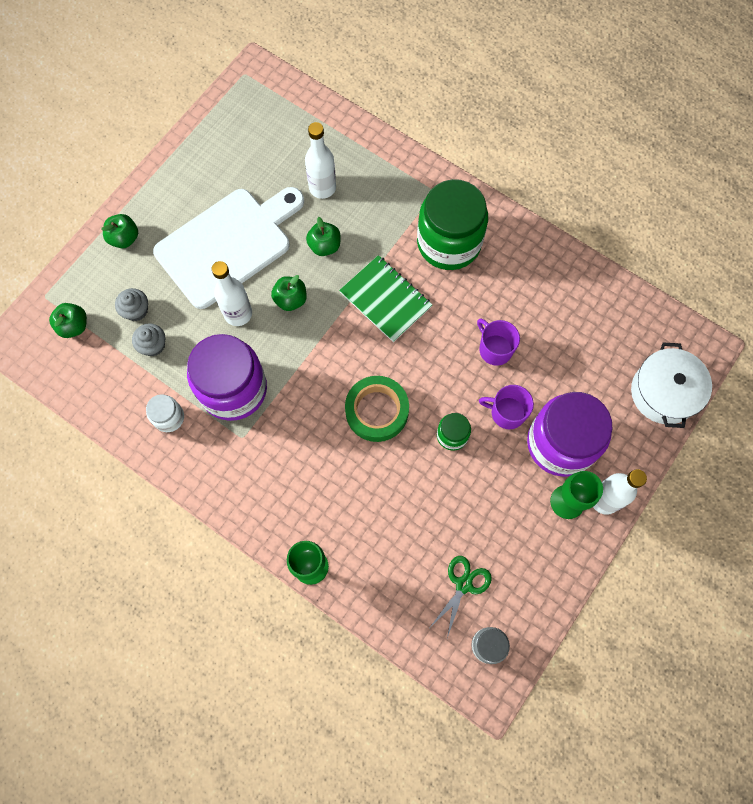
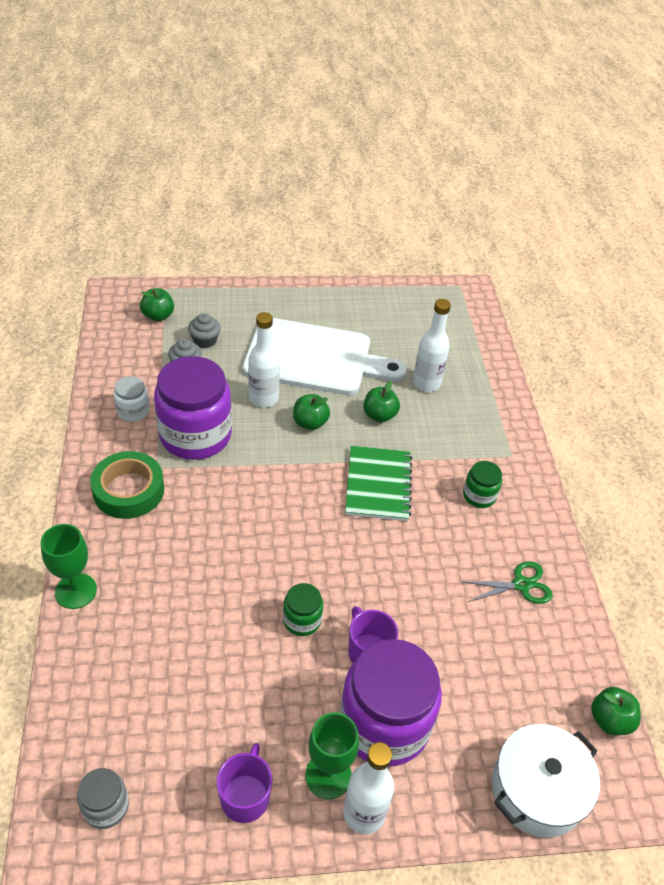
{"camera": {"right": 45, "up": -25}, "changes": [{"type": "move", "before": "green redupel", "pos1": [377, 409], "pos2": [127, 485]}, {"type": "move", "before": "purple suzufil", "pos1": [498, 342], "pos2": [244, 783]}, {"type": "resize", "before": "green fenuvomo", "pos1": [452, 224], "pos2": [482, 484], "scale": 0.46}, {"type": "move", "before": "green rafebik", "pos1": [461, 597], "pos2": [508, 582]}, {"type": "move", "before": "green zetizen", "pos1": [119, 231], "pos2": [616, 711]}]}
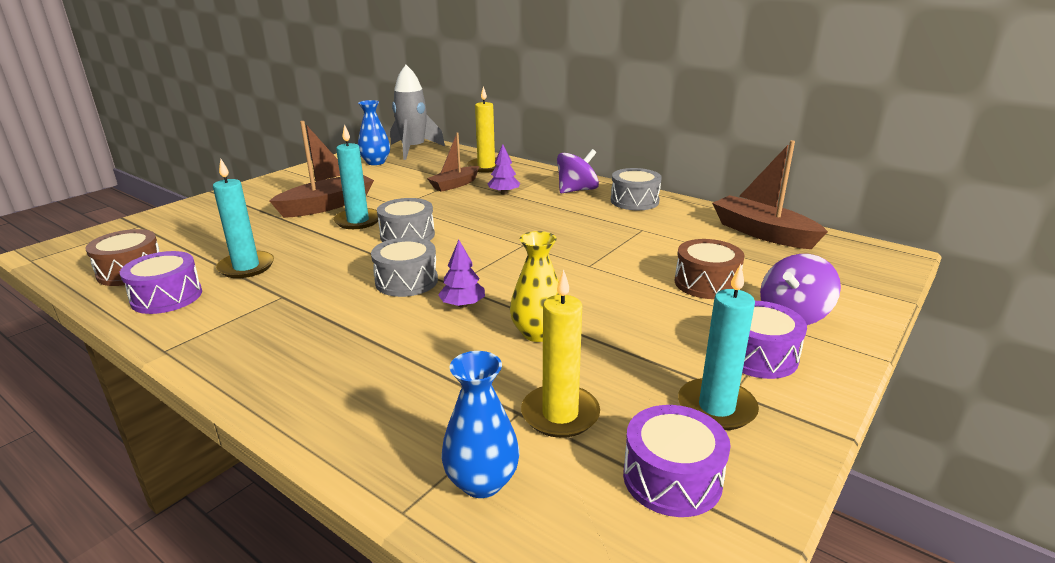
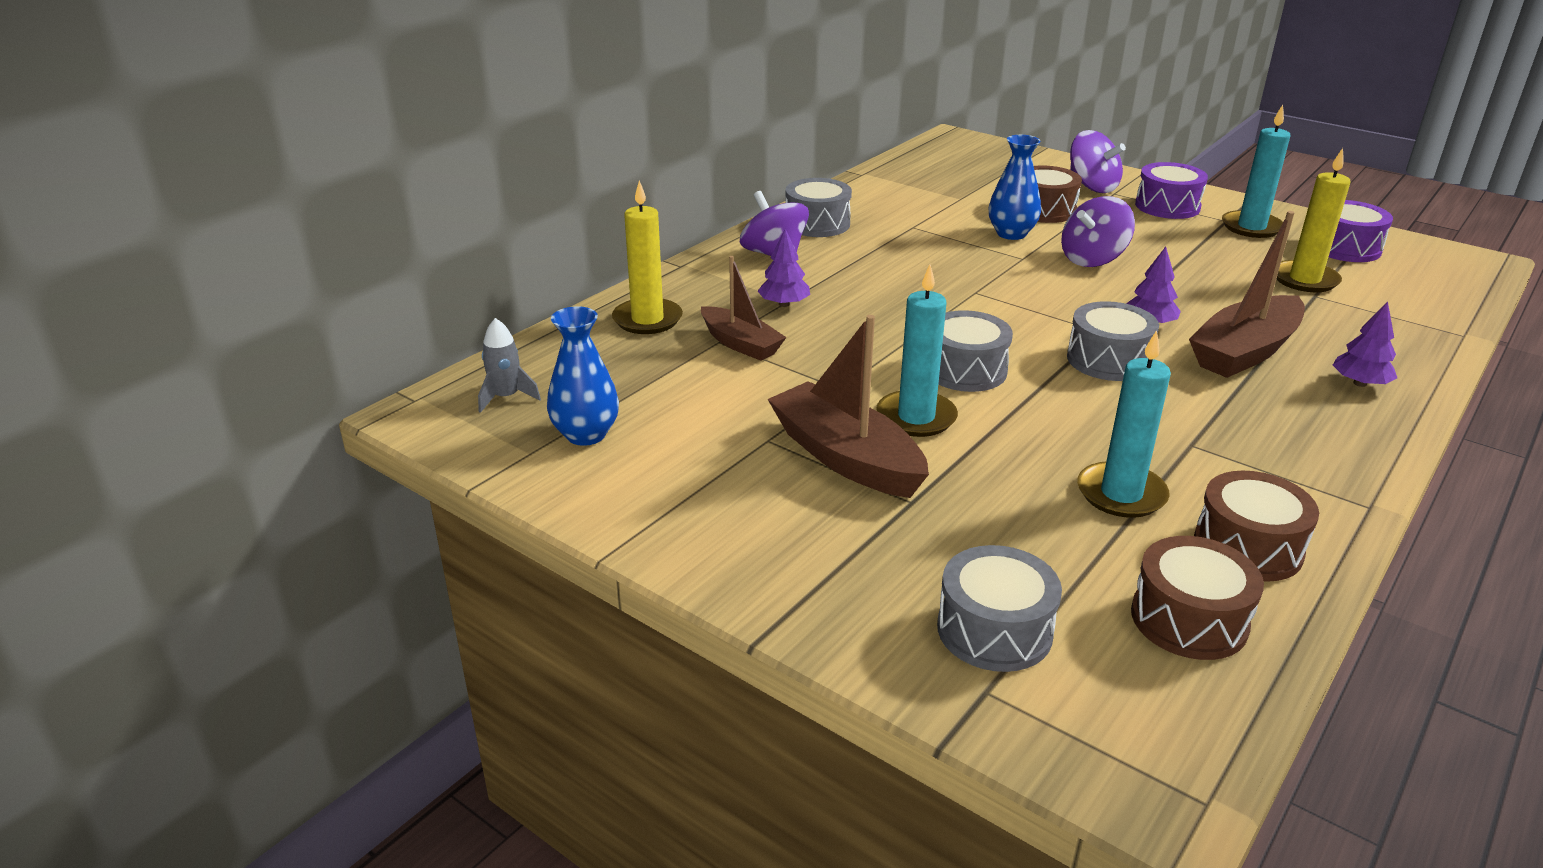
{"camera": {"right": -90, "up": 5}, "changes": [{"type": "resize", "before": "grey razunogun", "pos1": [417, 112], "pos2": [509, 365], "scale": 0.49}, {"type": "insert", "after": "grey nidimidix", "pos2": [999, 608]}, {"type": "move", "before": "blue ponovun", "pos1": [480, 424], "pos2": [1015, 187]}, {"type": "insert", "after": "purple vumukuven", "pos2": [1098, 231]}, {"type": "move", "before": "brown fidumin", "pos1": [770, 194], "pos2": [1247, 294]}, {"type": "recolor", "before": "purple nidimidix", "after": "brown nidimidix", "pos1": [161, 282], "pos2": [1256, 526]}, {"type": "insert", "after": "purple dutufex", "pos2": [1365, 344]}, {"type": "delete", "before": "yellow ponovun", "pos1": [535, 286]}]}
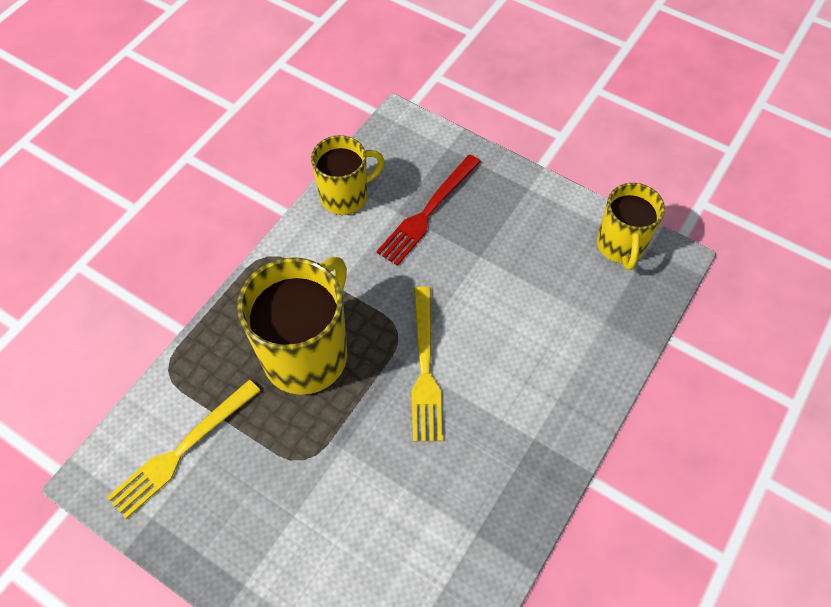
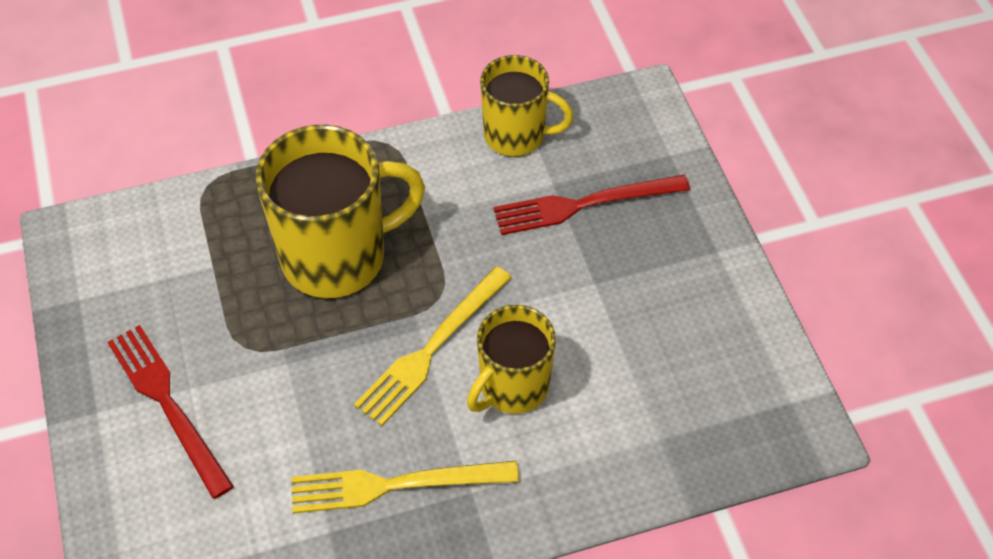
{"camera": {"right": 40, "up": -5}, "changes": [{"type": "insert", "after": "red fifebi", "pos2": [171, 412]}, {"type": "move", "before": "yellow fifebi", "pos1": [184, 449], "pos2": [405, 487]}, {"type": "move", "before": "yellow suzufil", "pos1": [631, 226], "pos2": [511, 359]}]}
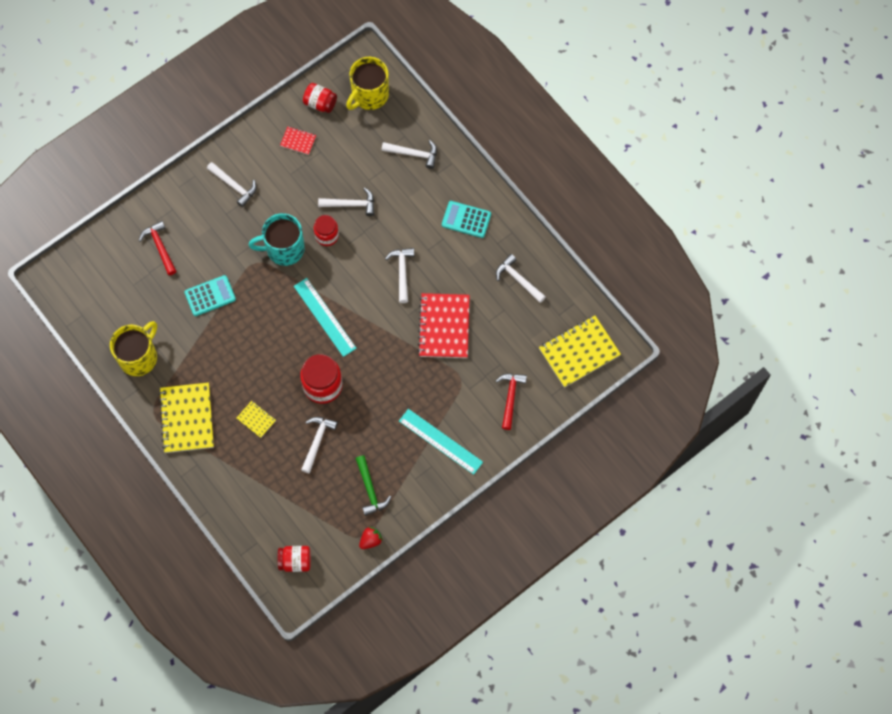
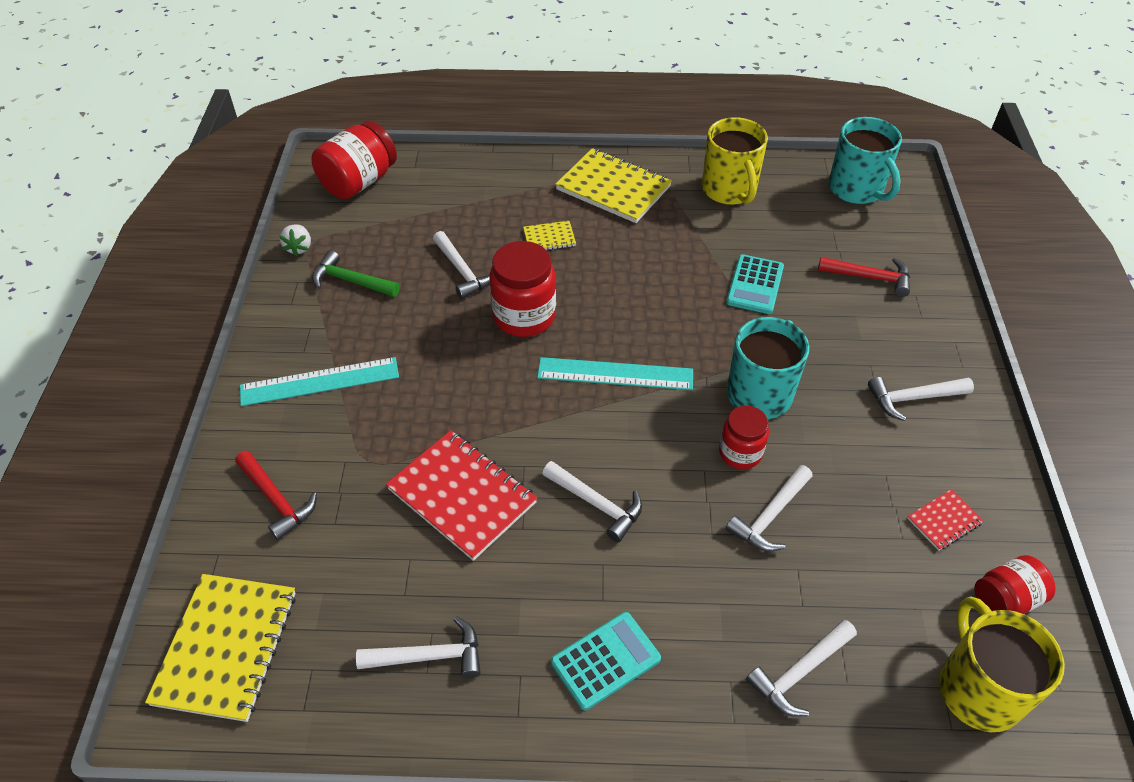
{"camera": {"right": 130, "up": -20}, "changes": [{"type": "recolor", "before": "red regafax", "after": "white regafax", "pos1": [371, 538], "pos2": [295, 240]}, {"type": "resize", "before": "red fenuvomo", "pos1": [294, 559], "pos2": [354, 160], "scale": 1.61}, {"type": "insert", "after": "turquoise suzufil", "pos2": [865, 160]}]}
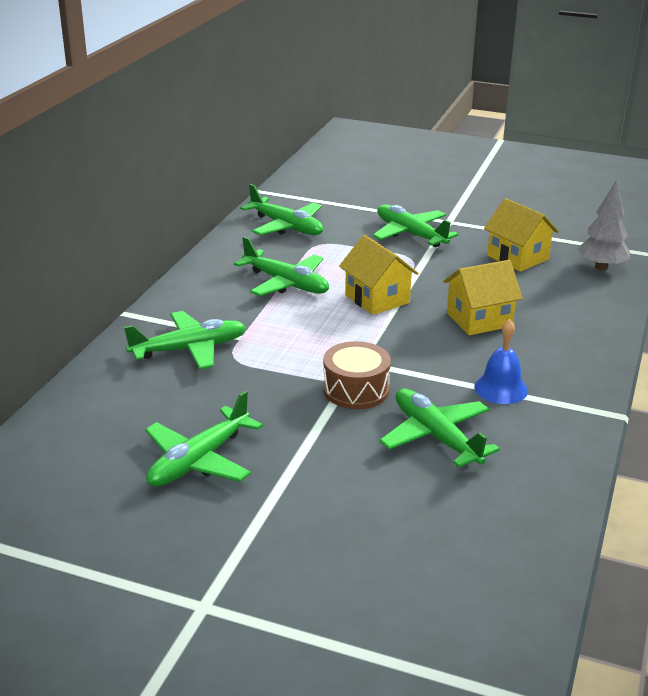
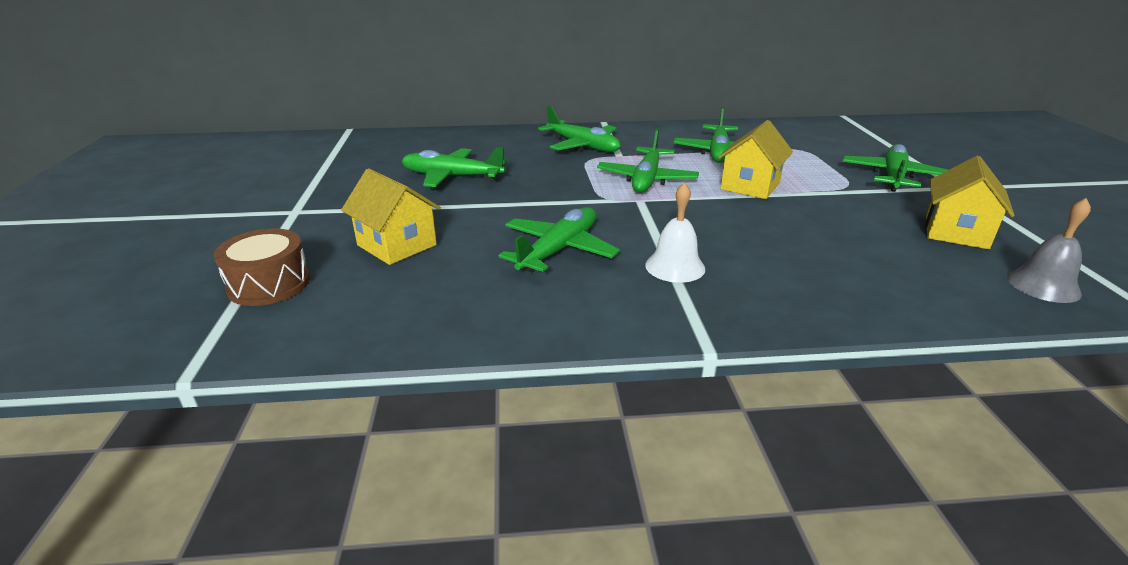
{"camera": {"right": 65, "up": 0}, "changes": [{"type": "move", "before": "brown nidimidix", "pos1": [357, 375], "pos2": [262, 267]}, {"type": "move", "before": "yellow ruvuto", "pos1": [483, 297], "pos2": [391, 216]}, {"type": "move", "before": "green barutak", "pos1": [281, 209], "pos2": [648, 160]}, {"type": "recolor", "before": "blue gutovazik", "after": "white gutovazik", "pos1": [501, 361], "pos2": [675, 232]}, {"type": "replace", "before": "grey dutufex", "after": "grey gutovazik", "pos1": [603, 225], "pos2": [1049, 250]}]}
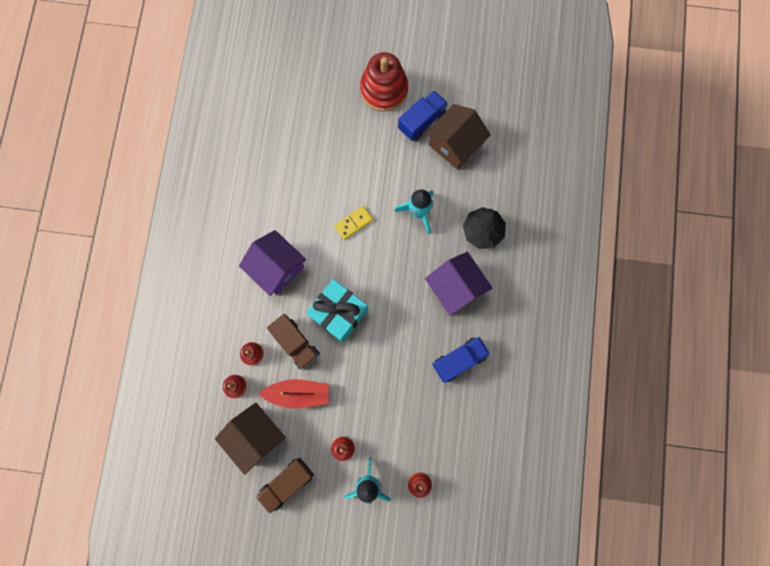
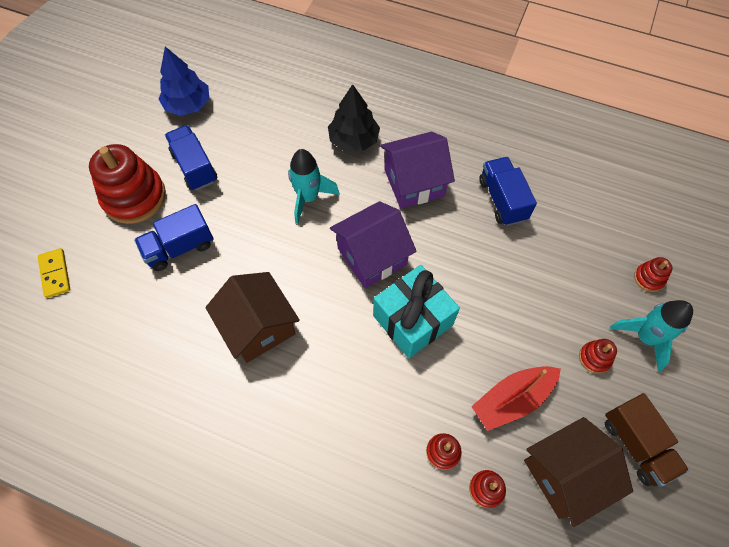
{"camera": {"right": -75, "up": -15}, "changes": [{"type": "move", "before": "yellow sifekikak", "pos1": [353, 223], "pos2": [54, 273]}, {"type": "insert", "after": "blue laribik", "pos2": [173, 237]}, {"type": "insert", "after": "blue dutufex", "pos2": [184, 81]}, {"type": "move", "before": "brown ruvuto", "pos1": [458, 137], "pos2": [252, 317]}, {"type": "move", "before": "purple ruvuto", "pos1": [272, 263], "pos2": [373, 244]}, {"type": "rotate", "before": "red fidumin", "pos1": [294, 394], "pos2": [516, 398], "turn": -135}, {"type": "delete", "before": "brown laribik", "pos1": [293, 342]}]}
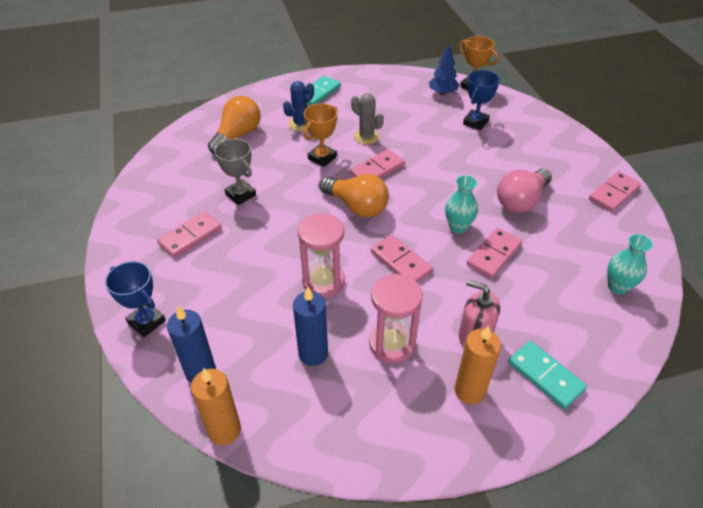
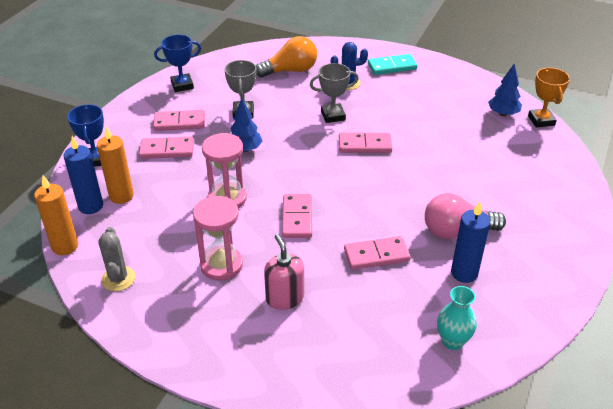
{"camera": {"right": 40, "up": -5}, "changes": [{"type": "move", "before": "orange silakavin", "pos1": [478, 364], "pos2": [115, 165]}, {"type": "move", "before": "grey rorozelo", "pos1": [367, 119], "pos2": [116, 259]}, {"type": "move", "before": "pink sifekikak", "pos1": [615, 191], "pos2": [166, 148]}, {"type": "move", "before": "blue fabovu", "pos1": [481, 100], "pos2": [177, 63]}, {"type": "insert", "after": "blue dutufex", "pos2": [246, 125]}, {"type": "recolor", "before": "orange fabovu", "after": "grey fabovu", "pos1": [321, 135], "pos2": [334, 93]}, {"type": "move", "before": "blue silakavin", "pos1": [310, 326], "pos2": [471, 242]}, {"type": "delete", "before": "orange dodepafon", "pos1": [354, 196]}, {"type": "delete", "before": "turquoise ponovun", "pos1": [461, 204]}, {"type": "delete", "before": "turquoise sifekikak", "pos1": [547, 375]}]}
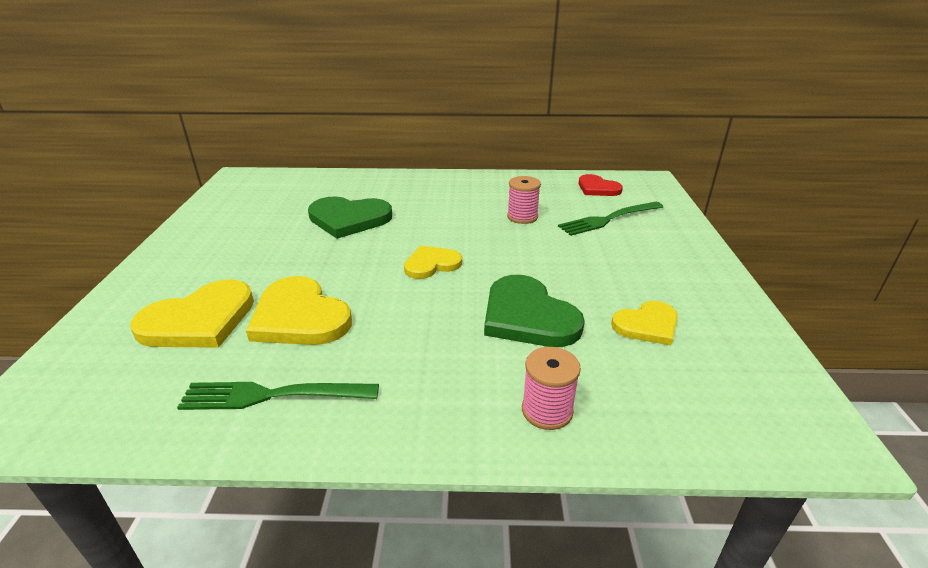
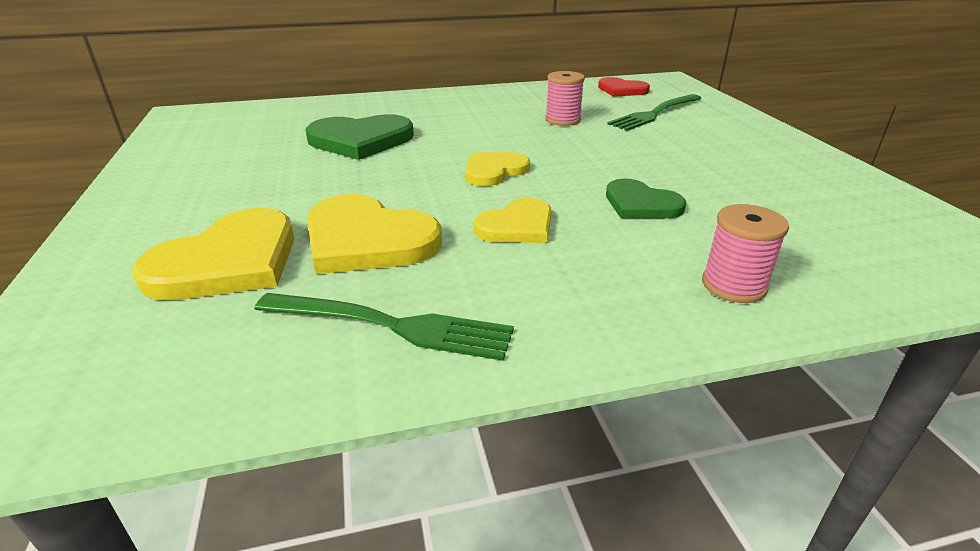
{"camera": {"right": -15, "up": 0}, "changes": [{"type": "rotate", "before": "green fifebi", "pos1": [278, 396], "pos2": [384, 327], "turn": -150}, {"type": "move", "before": "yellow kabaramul", "pos1": [644, 323], "pos2": [513, 220]}, {"type": "resize", "before": "green kabaramul", "pos1": [534, 311], "pos2": [646, 198], "scale": 0.62}]}
